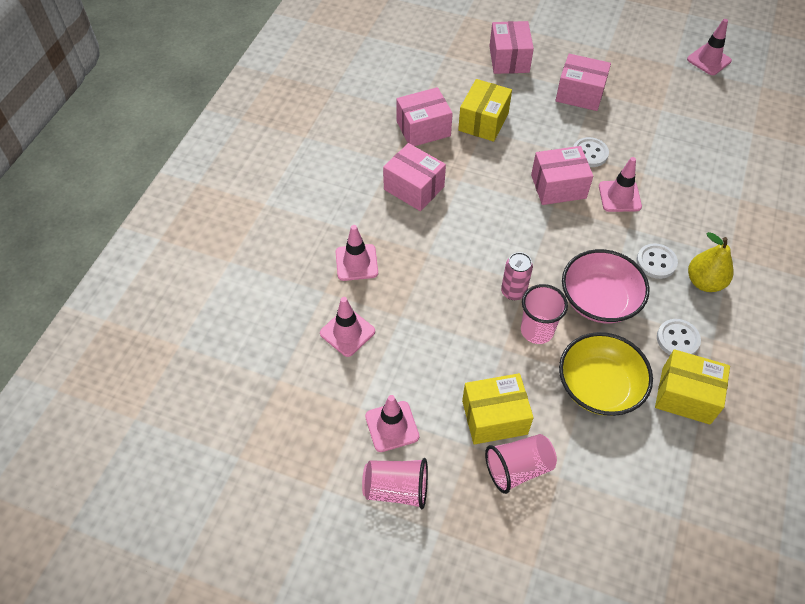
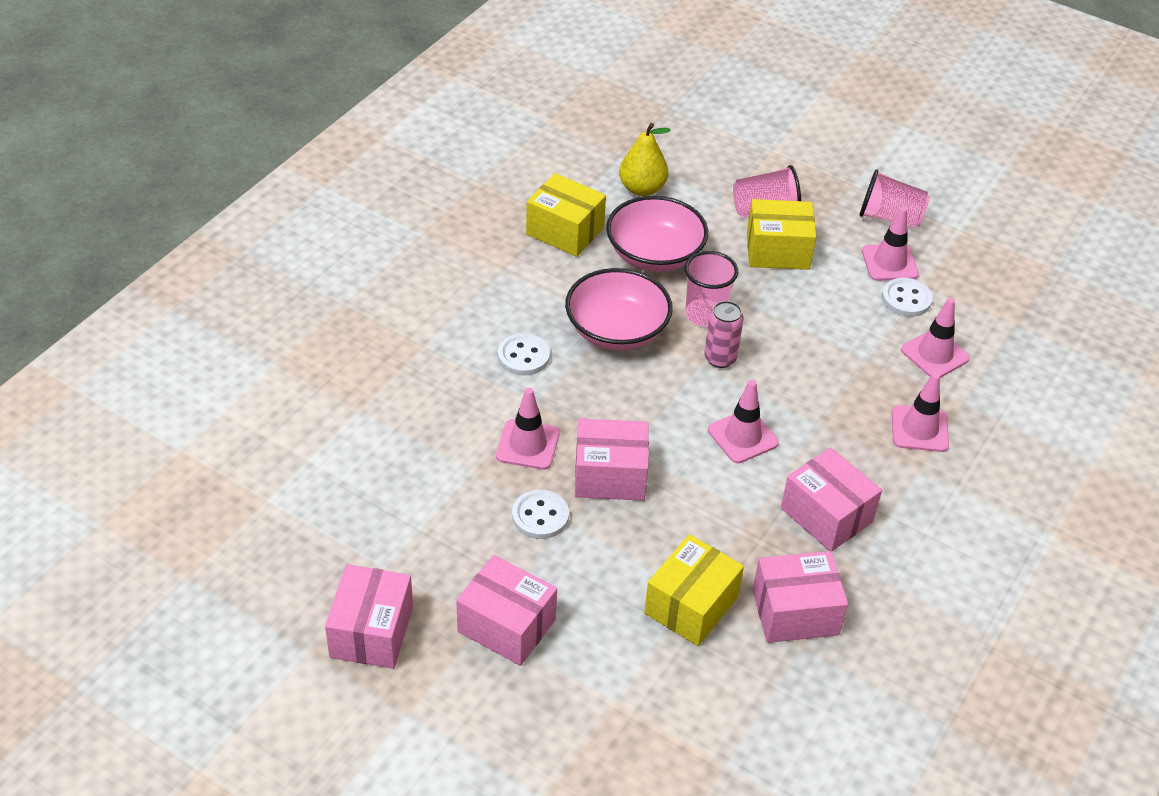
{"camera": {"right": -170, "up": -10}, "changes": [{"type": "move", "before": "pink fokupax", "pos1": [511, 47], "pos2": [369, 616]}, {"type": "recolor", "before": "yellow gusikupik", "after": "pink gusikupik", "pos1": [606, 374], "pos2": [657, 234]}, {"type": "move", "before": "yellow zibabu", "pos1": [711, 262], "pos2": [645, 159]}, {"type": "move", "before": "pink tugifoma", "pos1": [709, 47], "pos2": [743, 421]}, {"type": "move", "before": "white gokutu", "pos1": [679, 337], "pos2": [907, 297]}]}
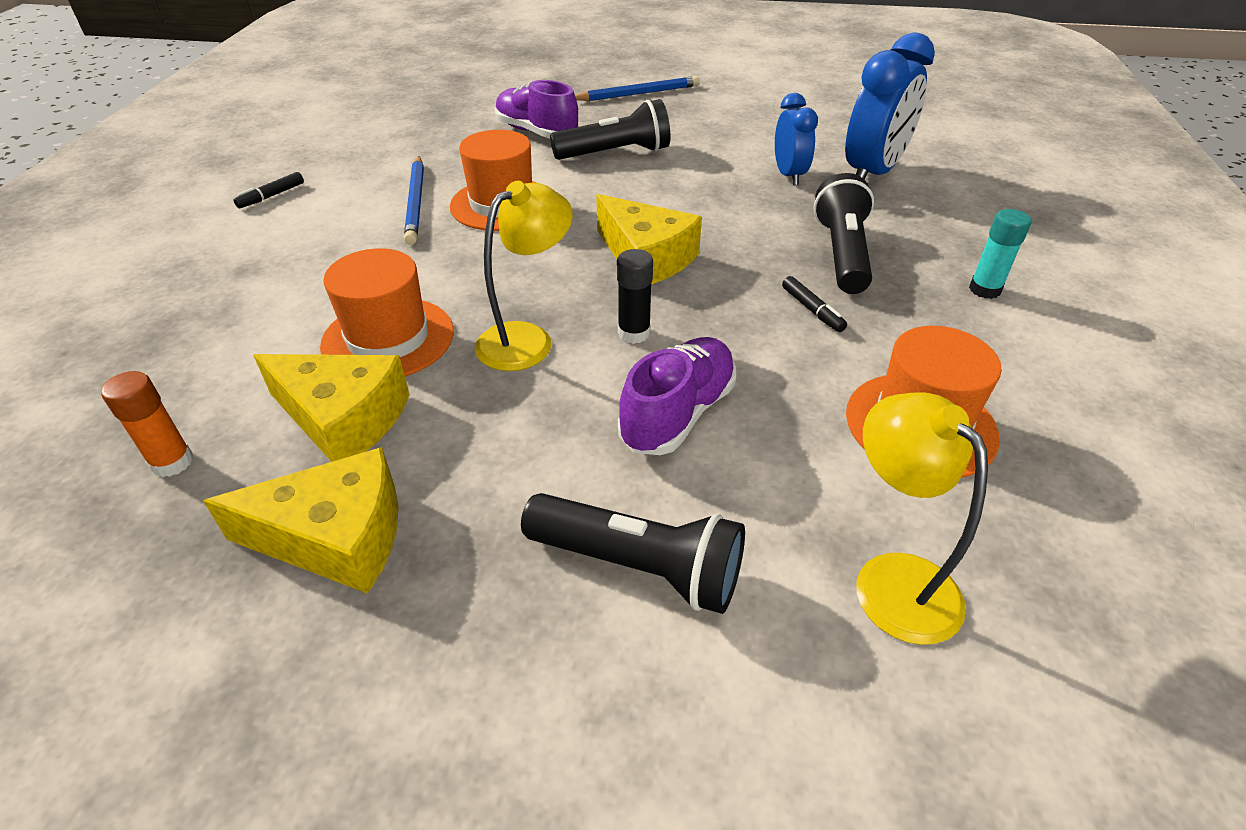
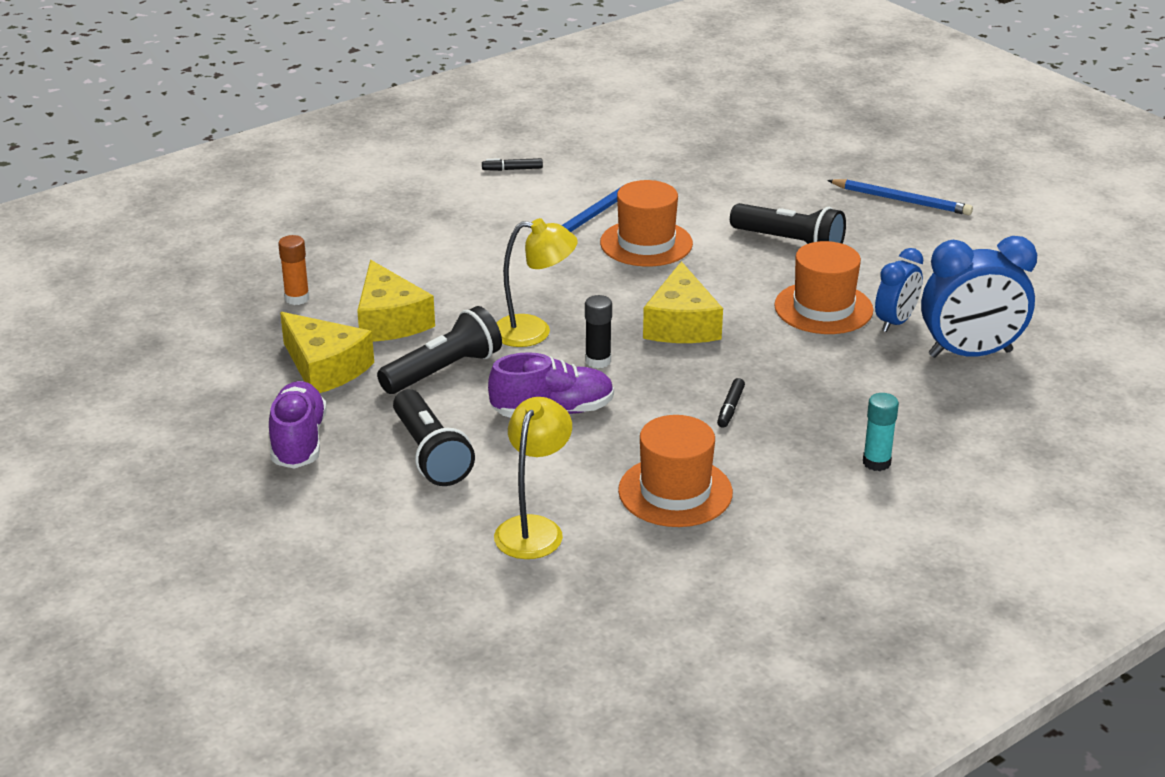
{"camera": {"right": 45, "up": -10}, "changes": [{"type": "move", "before": "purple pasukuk", "pos1": [536, 109], "pos2": [298, 425]}, {"type": "move", "before": "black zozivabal", "pos1": [843, 233], "pos2": [439, 350]}, {"type": "move", "before": "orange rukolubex", "pos1": [387, 312], "pos2": [824, 287]}]}
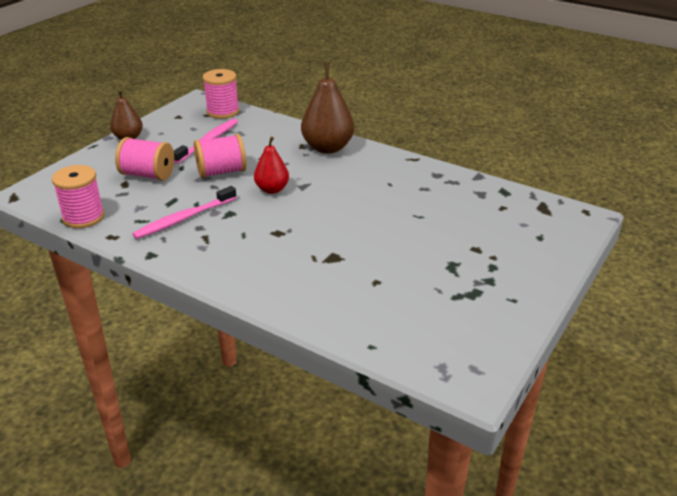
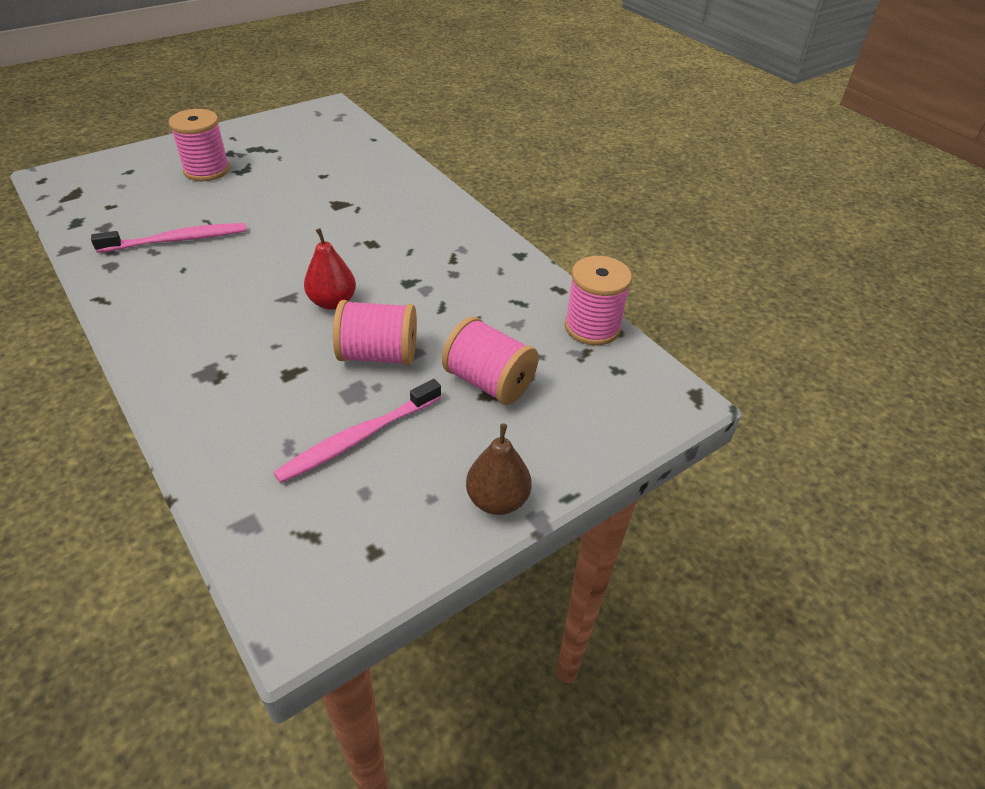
{"camera": {"right": -160, "up": 10}, "changes": [{"type": "move", "before": "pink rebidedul", "pos1": [184, 212], "pos2": [169, 238]}, {"type": "move", "before": "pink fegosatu", "pos1": [221, 94], "pos2": [199, 145]}, {"type": "delete", "before": "brown zibabu", "pos1": [327, 108]}]}
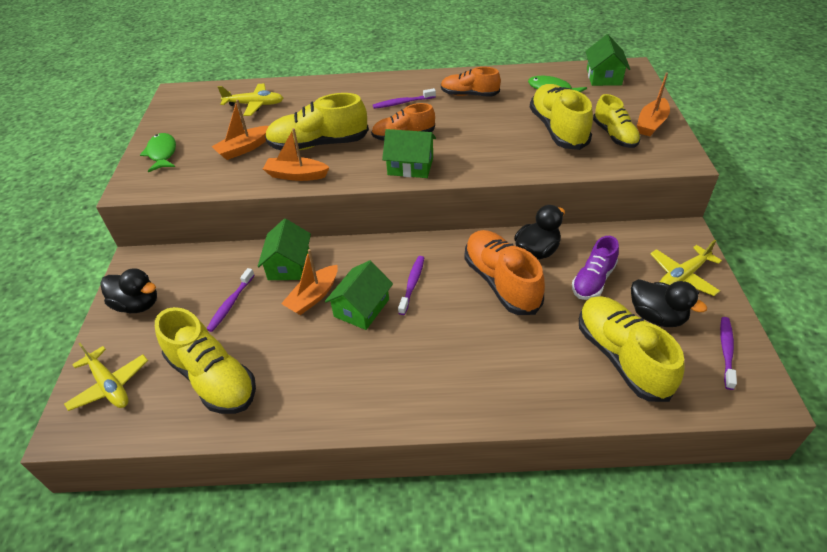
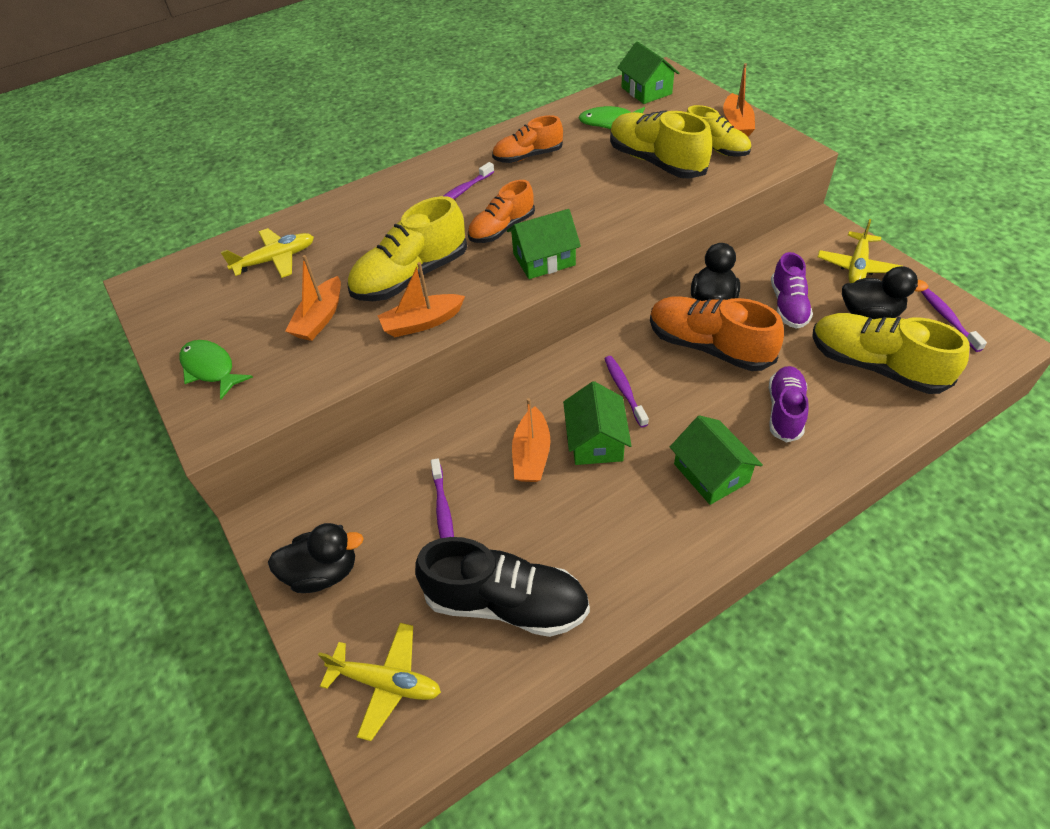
{"camera": {"right": -30, "up": 5}, "changes": [{"type": "recolor", "before": "yellow pasukuk", "after": "black pasukuk", "pos1": [205, 360], "pos2": [502, 587]}, {"type": "move", "before": "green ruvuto", "pos1": [284, 249], "pos2": [716, 460]}, {"type": "insert", "after": "purple pasukuk", "pos2": [789, 404]}]}
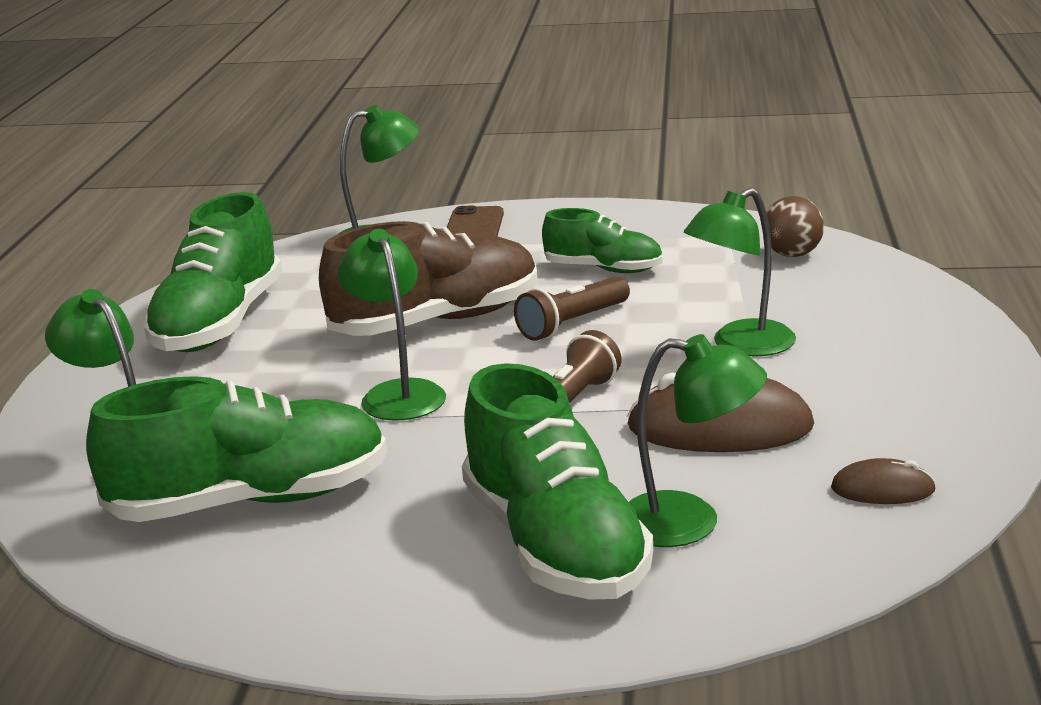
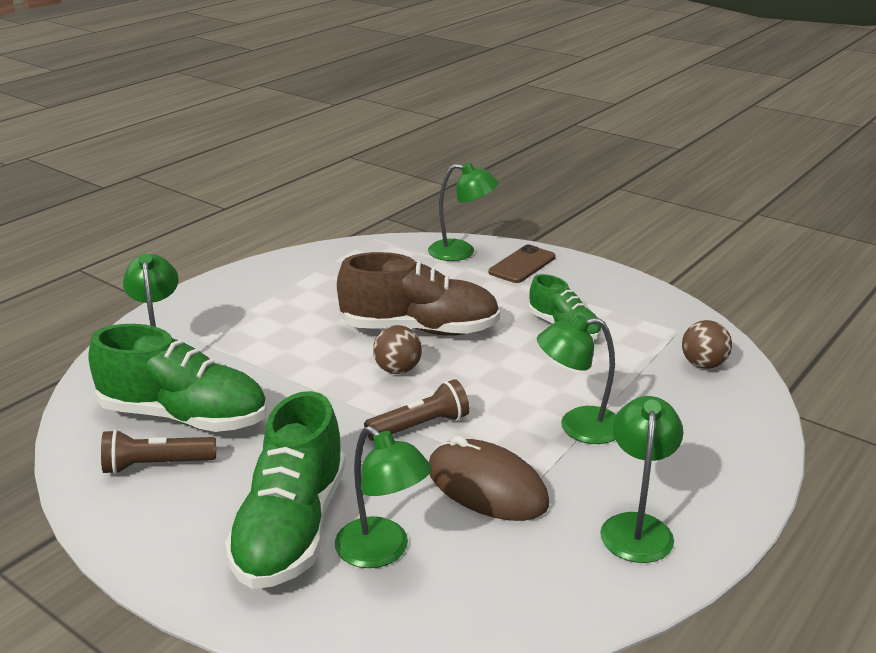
{"camera": {"right": 30, "up": 5}, "changes": [{"type": "move", "before": "brown zozivabal", "pos1": [572, 308], "pos2": [158, 451]}, {"type": "insert", "after": "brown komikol", "pos2": [397, 349]}, {"type": "move", "before": "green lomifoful", "pos1": [392, 325], "pos2": [641, 479]}, {"type": "delete", "before": "green pasukuk", "pos1": [213, 272]}, {"type": "delete", "before": "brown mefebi", "pos1": [883, 481]}]}
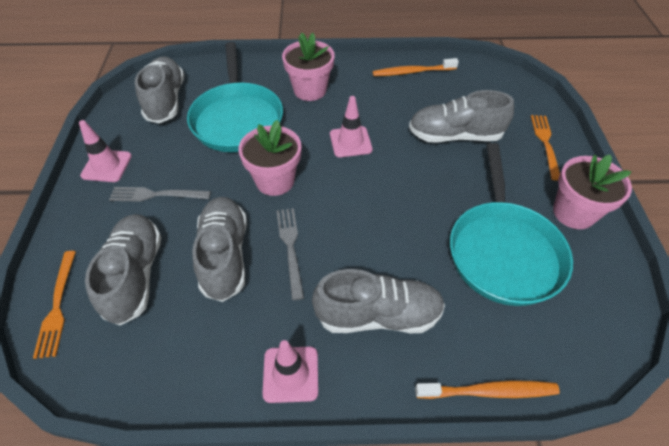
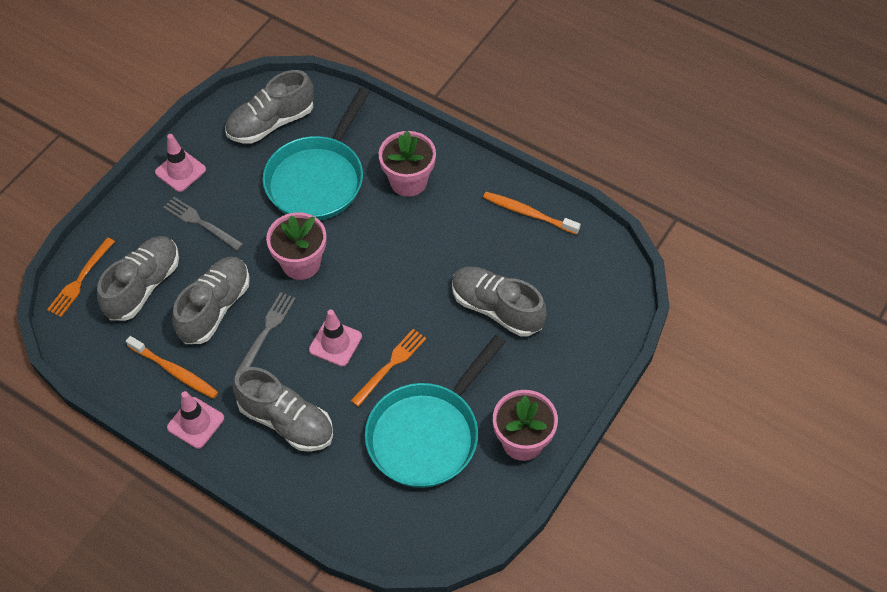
{"camera": {"right": 35, "up": 5}, "changes": [{"type": "move", "before": "orange rebidedul", "pos1": [487, 389], "pos2": [172, 367]}, {"type": "rotate", "before": "grey pasukuk", "pos1": [159, 89], "pos2": [269, 106], "turn": -150}, {"type": "move", "before": "pink tugifoma", "pos1": [351, 126], "pos2": [335, 338]}, {"type": "move", "before": "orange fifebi", "pos1": [545, 148], "pos2": [389, 368]}]}
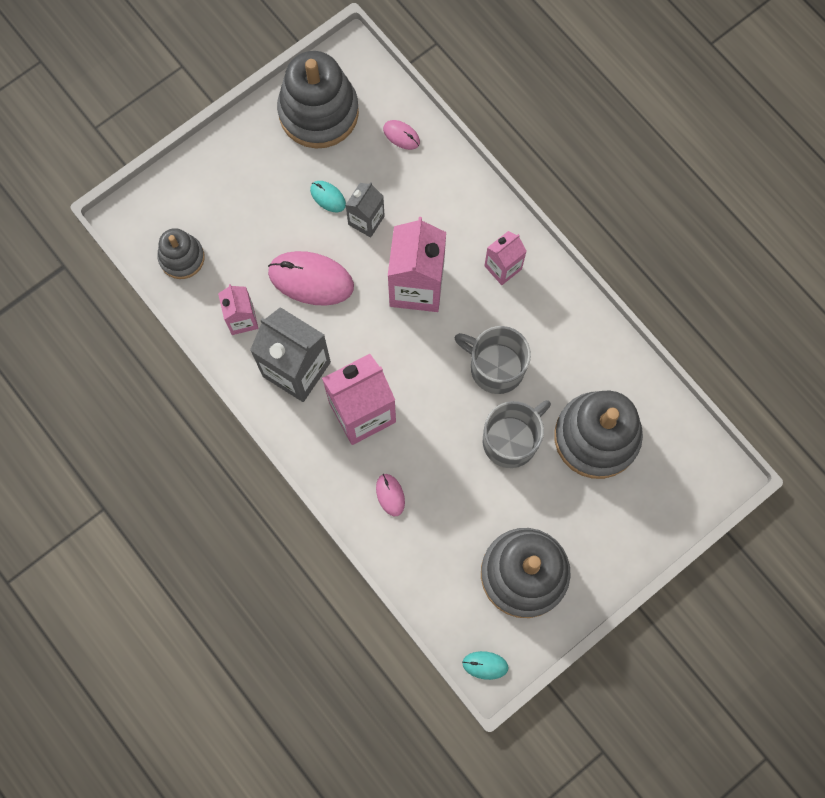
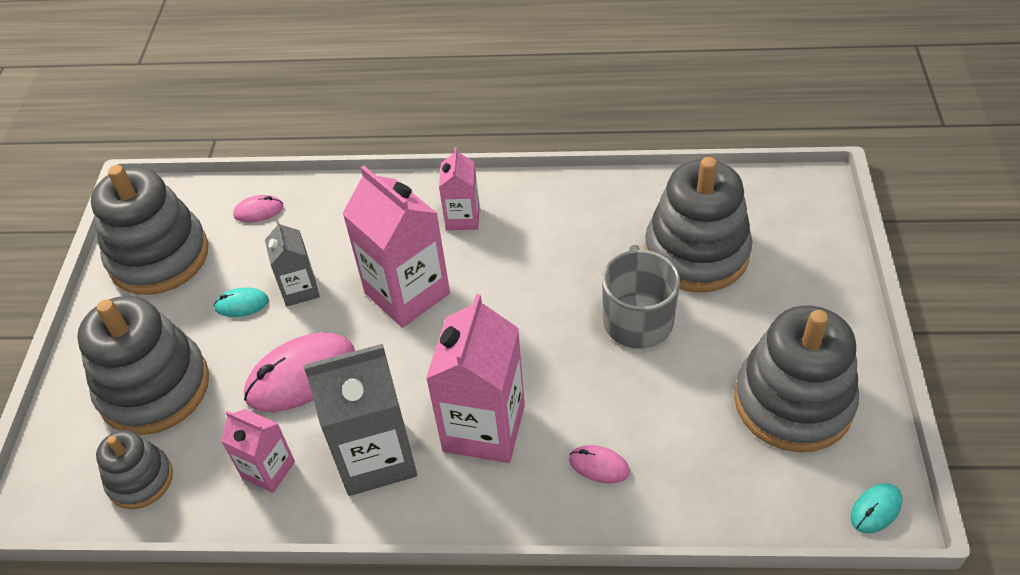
{"camera": {"right": -45, "up": -25}, "changes": [{"type": "insert", "after": "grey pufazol", "pos2": [143, 365]}, {"type": "delete", "before": "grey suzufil", "pos1": [493, 360]}]}
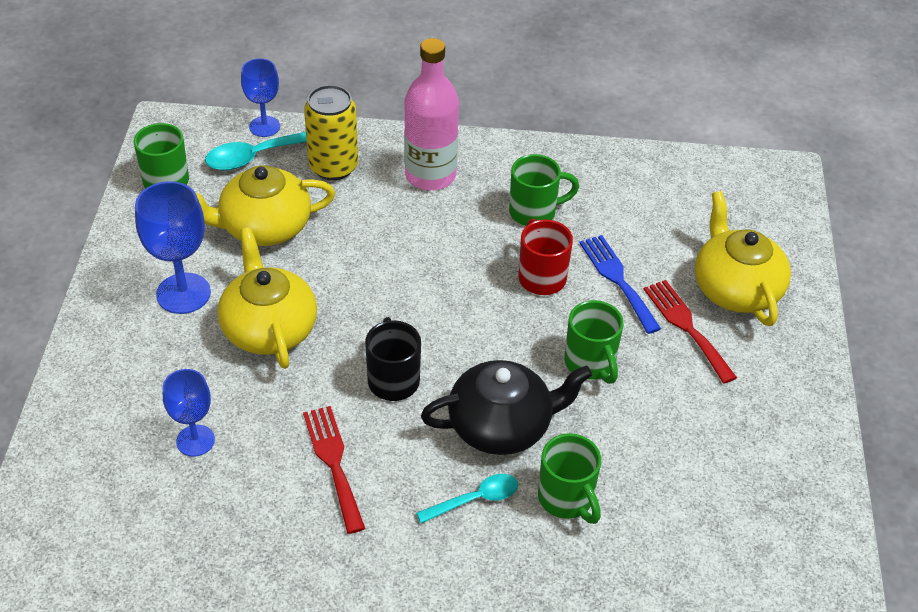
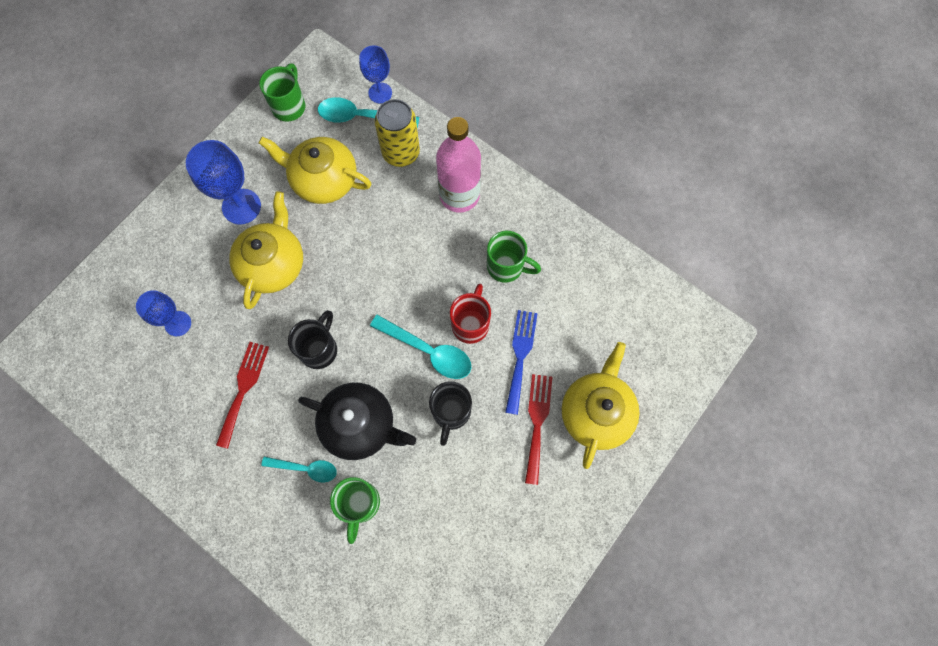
{"camera": {"right": 35, "up": 25}, "changes": [{"type": "insert", "after": "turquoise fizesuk", "pos2": [421, 347]}, {"type": "recolor", "before": "green suzufil", "after": "black suzufil", "pos1": [594, 342], "pos2": [450, 413]}]}
